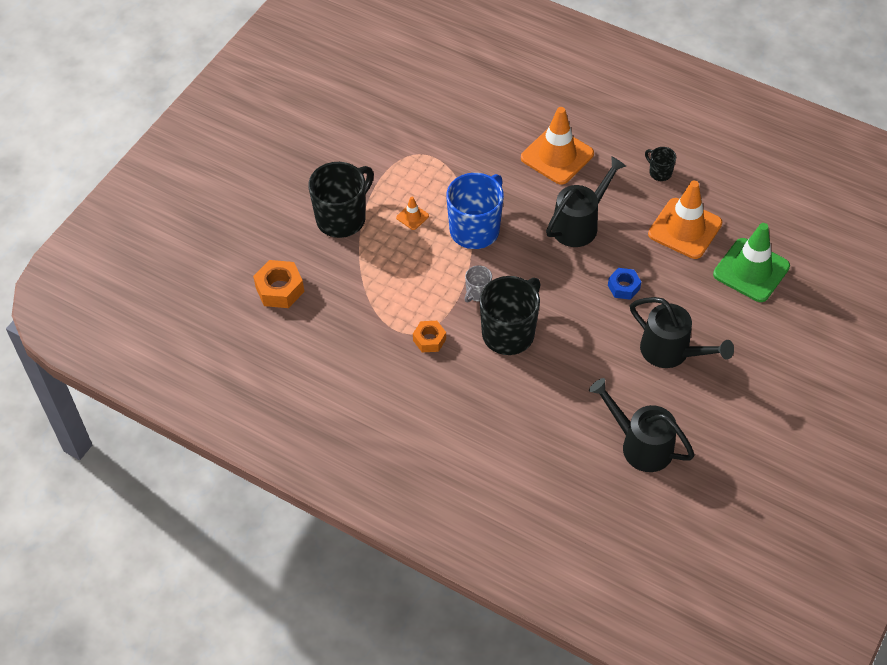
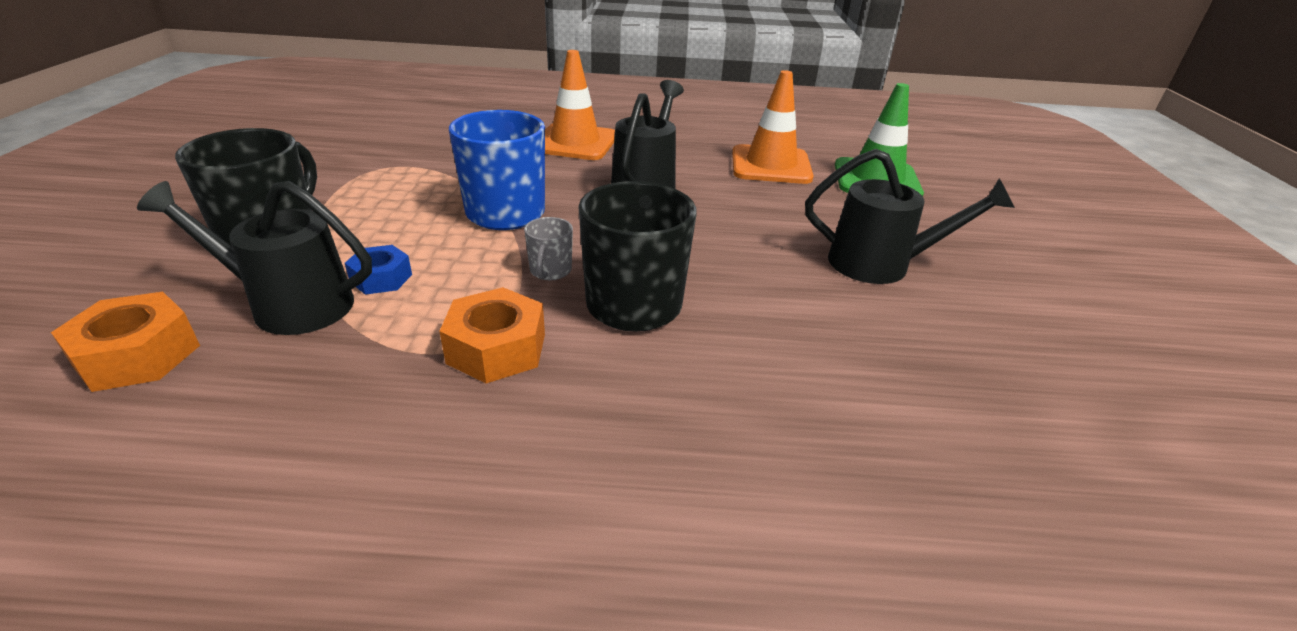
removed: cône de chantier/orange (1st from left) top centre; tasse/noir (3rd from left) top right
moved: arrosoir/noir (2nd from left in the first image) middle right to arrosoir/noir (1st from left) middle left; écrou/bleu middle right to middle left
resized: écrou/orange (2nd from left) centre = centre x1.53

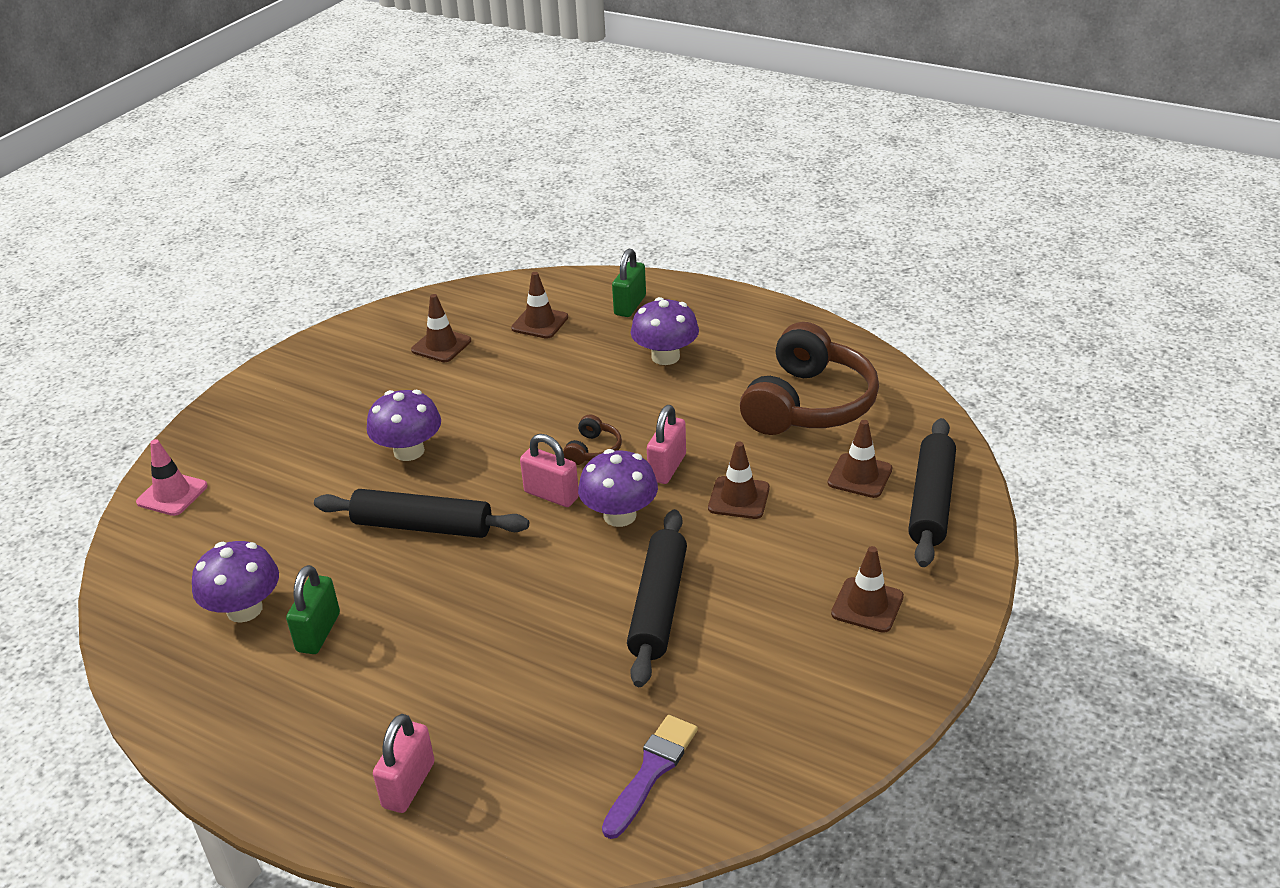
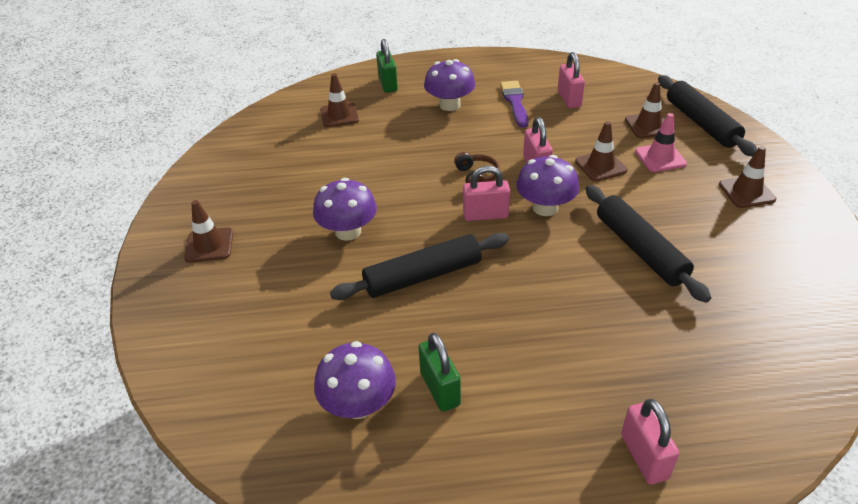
moved: cône de chantier/marron (1st from left) centre to middle left; pinceau/violet bottom centre to top centre; cône de chantier/rose middle left to top right
replaced: casque audio/marron (2nd from left) centre to cadenas/rose (3rd from left) top centre

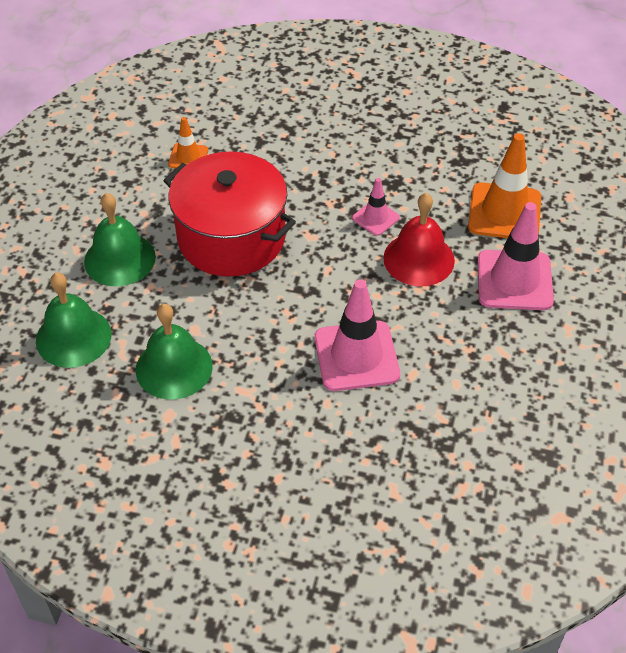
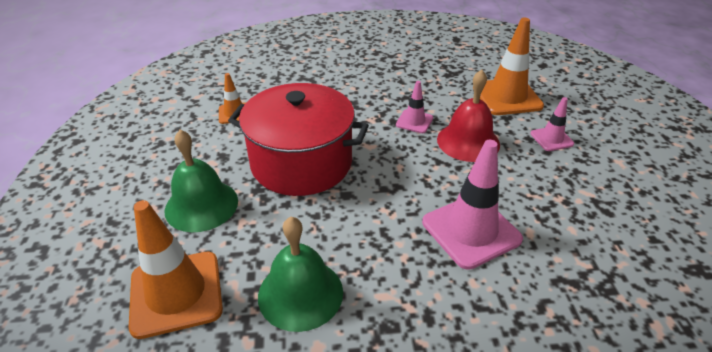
replaced: cloche/vert (1st from left) middle left to cône de chantier/orange (1st from left) bottom left
resized: cône de chantier/rose (3rd from left) middle right = middle right x0.53

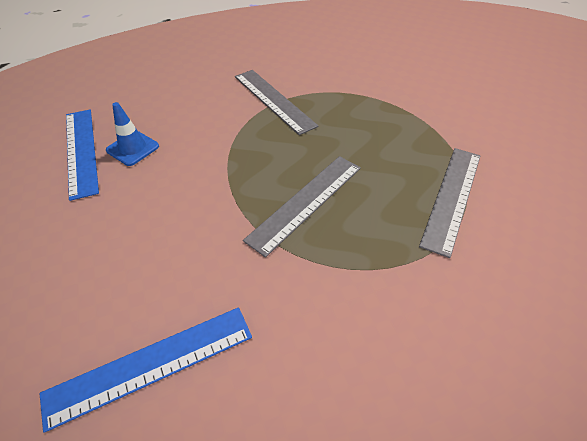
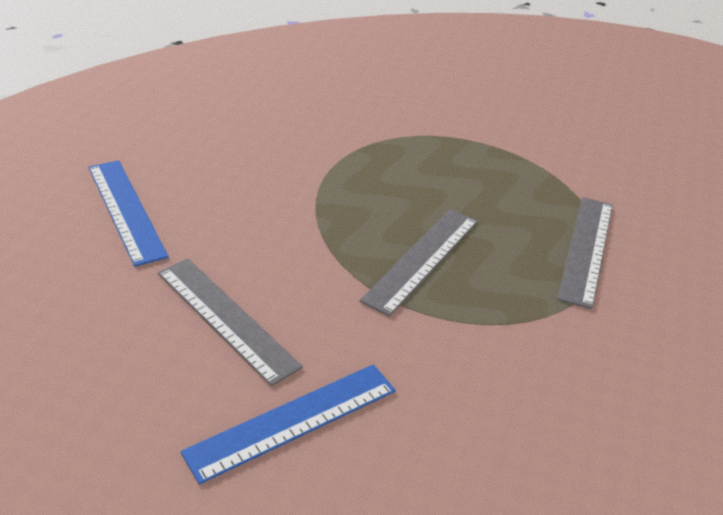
removed: cône de chantier/bleu top left
moved: règle/gris (1st from left) top centre to middle left

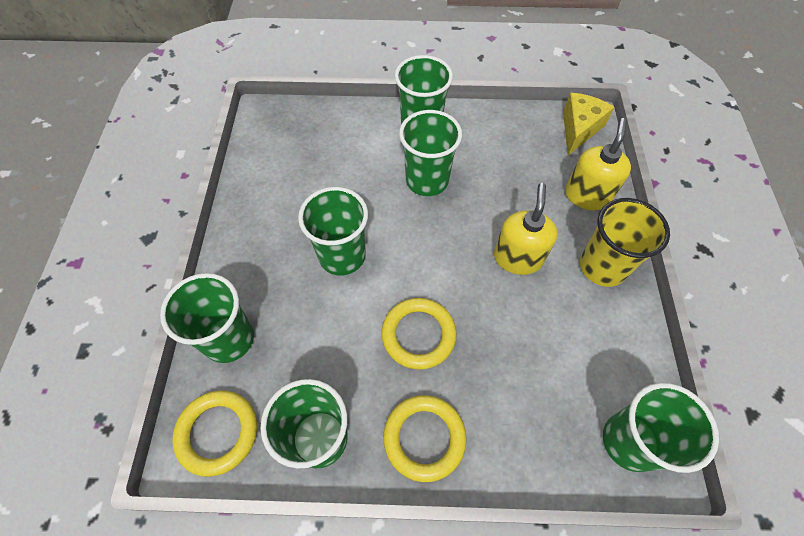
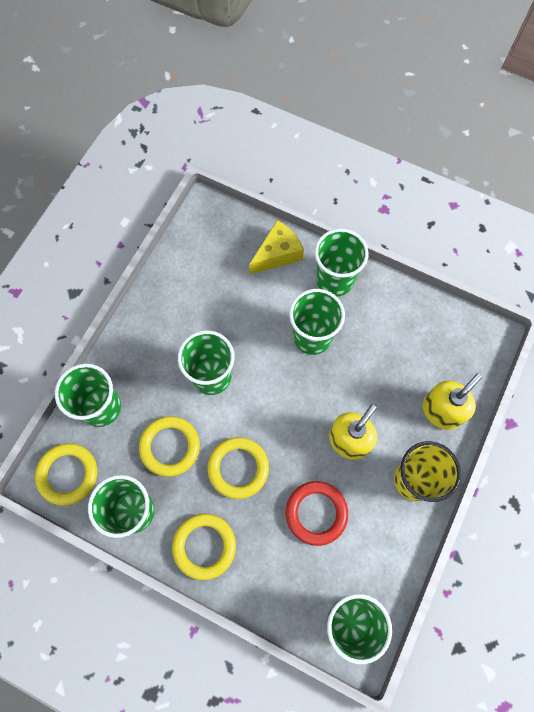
added: anneau/jaune (2nd from left) middle left; anneau/rouge bottom centre
moved: fromage/jaune top right to centre

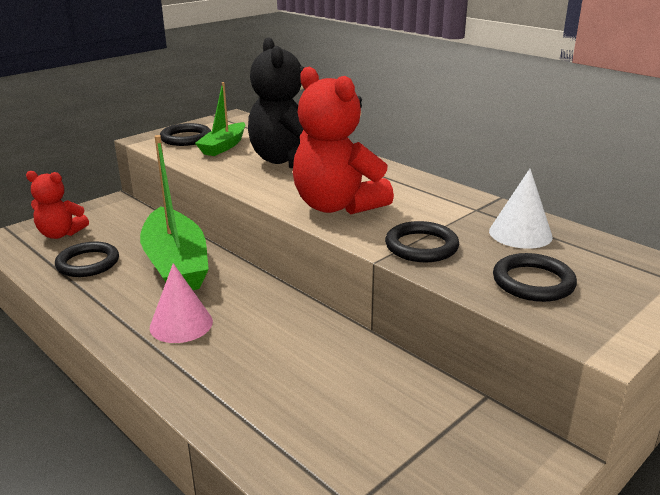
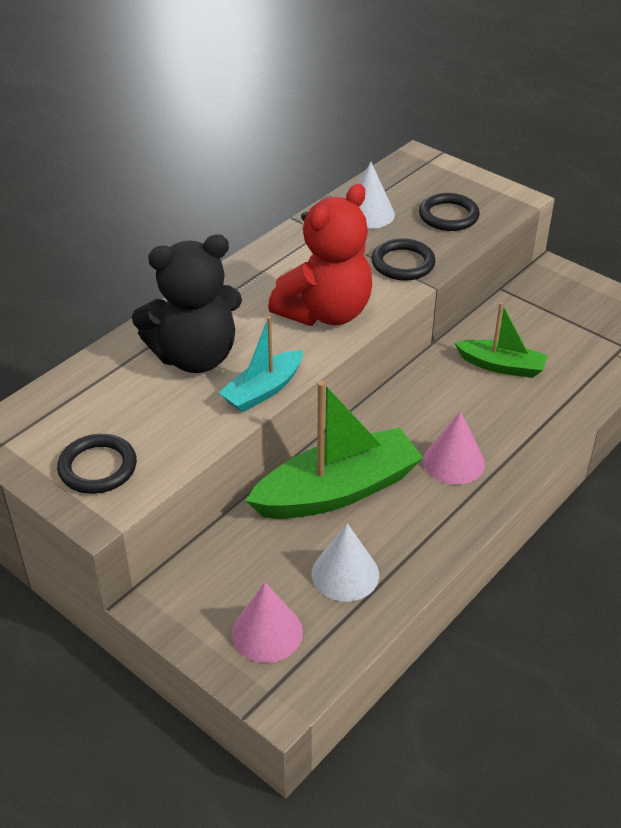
added: bateau/turquoise centre
moved: bateau/vert (2nd from left) top centre to middle right
replaced: ours en peluche/rouge (1st from left) middle left to cône/rose (1st from left) bottom centre; anneau/noir (1st from left) middle left to cône/blanc (1st from left) bottom centre

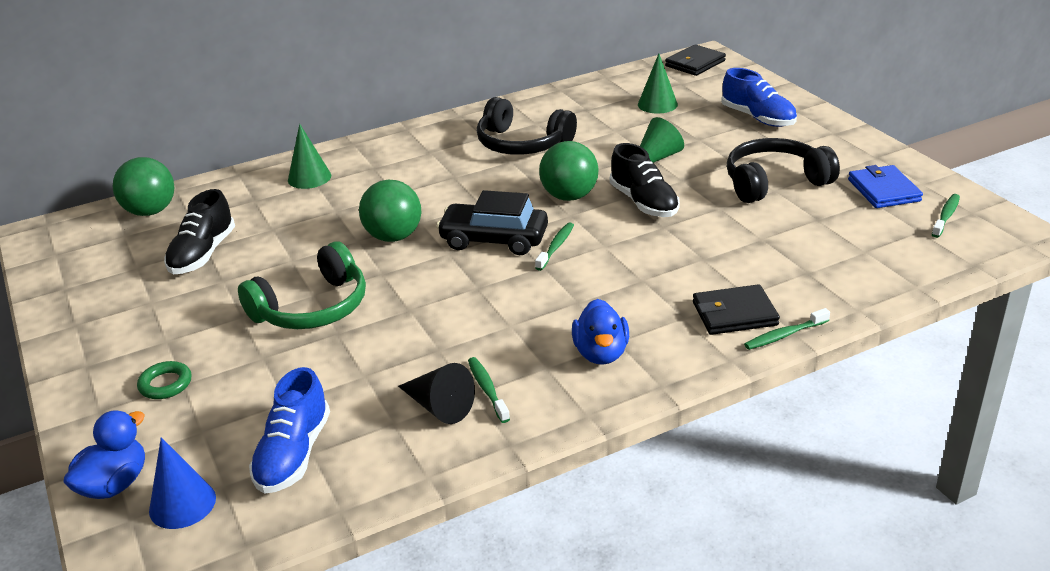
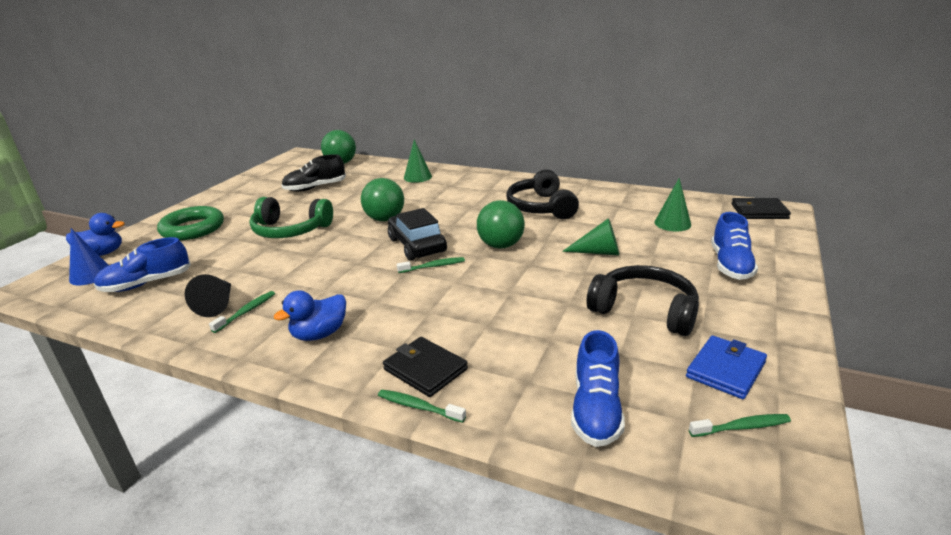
removed: chaussure/noir (2nd from left) top centre
added: chaussure/bleu (2nd from left) bottom centre
resized: anneau/vert middle left = middle left x2.00

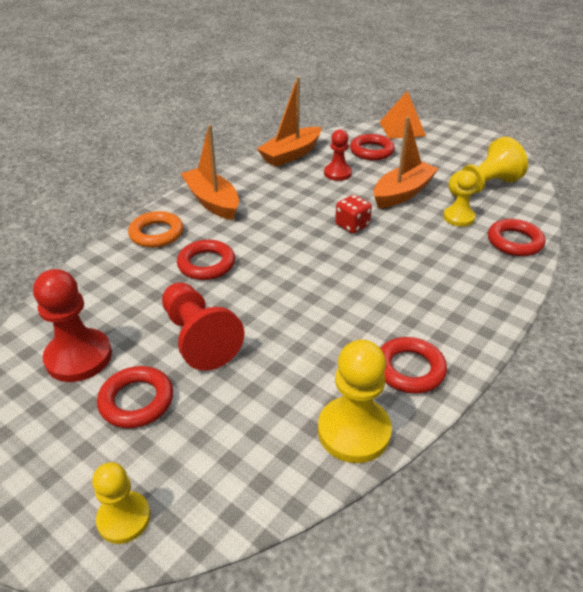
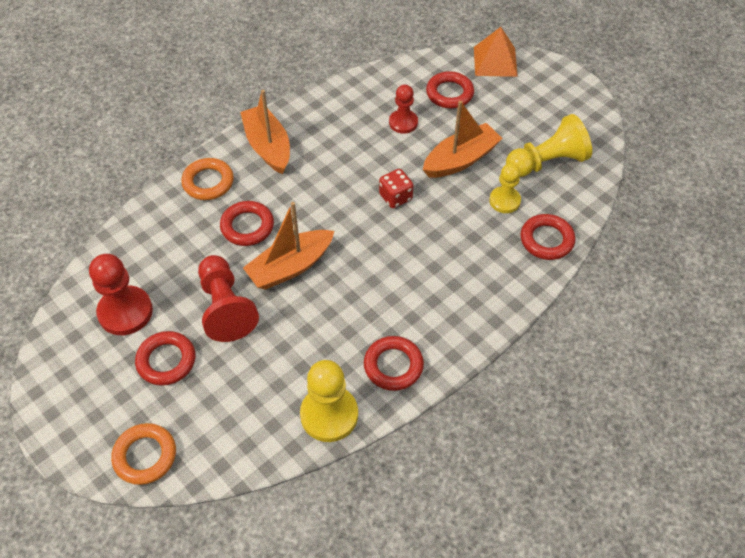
moved: bateau/orange (2nd from left) top centre to centre
replaced: pion/jaune (1st from left) bottom left to anneau/orange (1st from left) bottom left

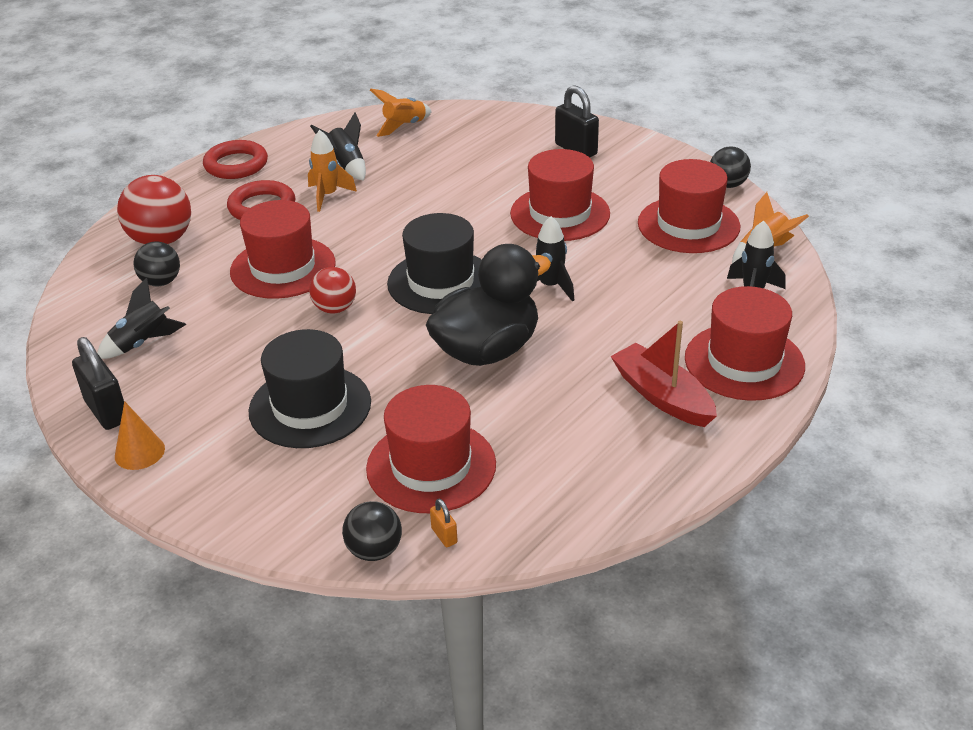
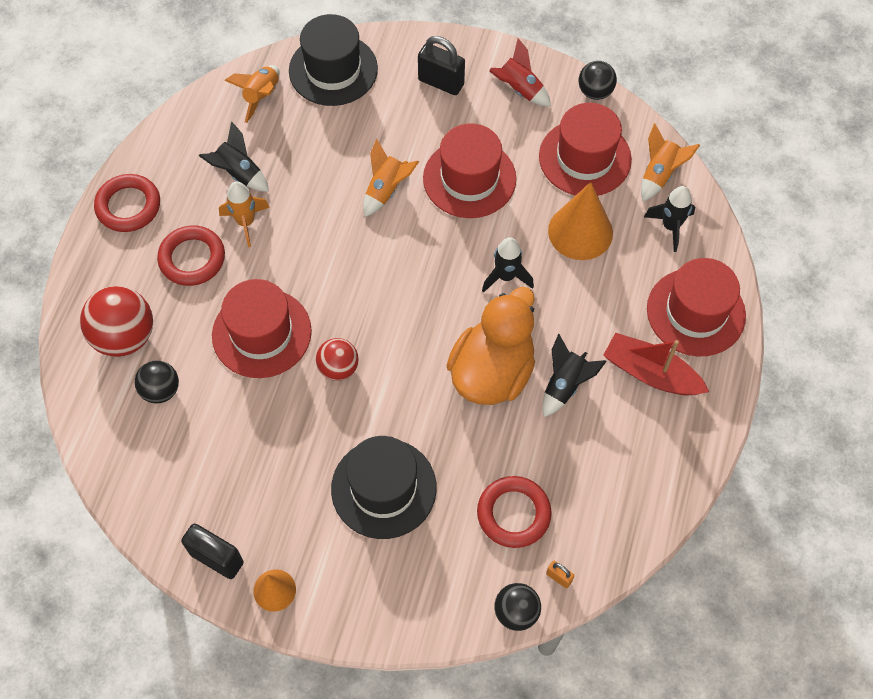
added: fusée/orange (3rd from left) top centre; fusée/rouge top centre; cône/orange (2nd from left) top centre
moved: chapeau/noir (2nd from left in the first image) centre to chapeau/noir (1st from left) top centre; fusée/noir (1st from left in the first image) middle left to fusée/noir (3rd from left) centre
replaced: chapeau/rouge (2nd from left) centre to anneau/rouge (3rd from left) bottom centre
recoloured: canard/noir centre to canard/orange centre

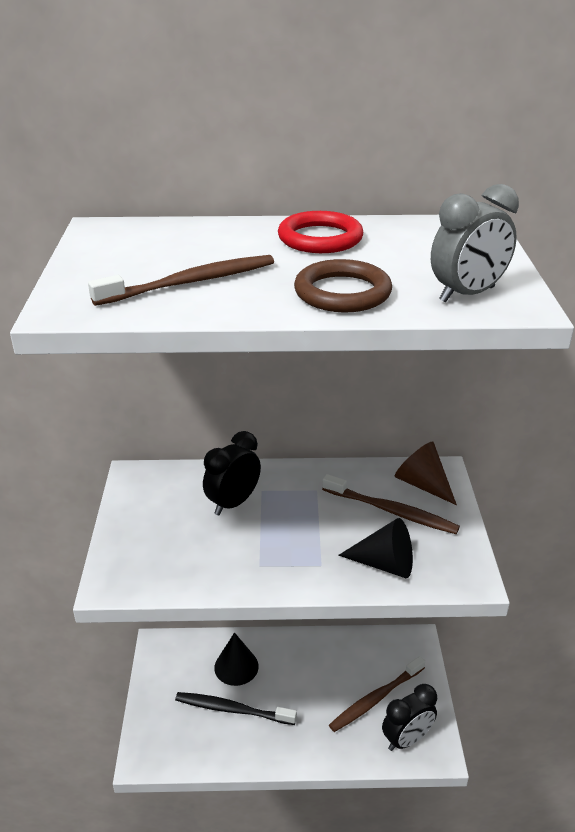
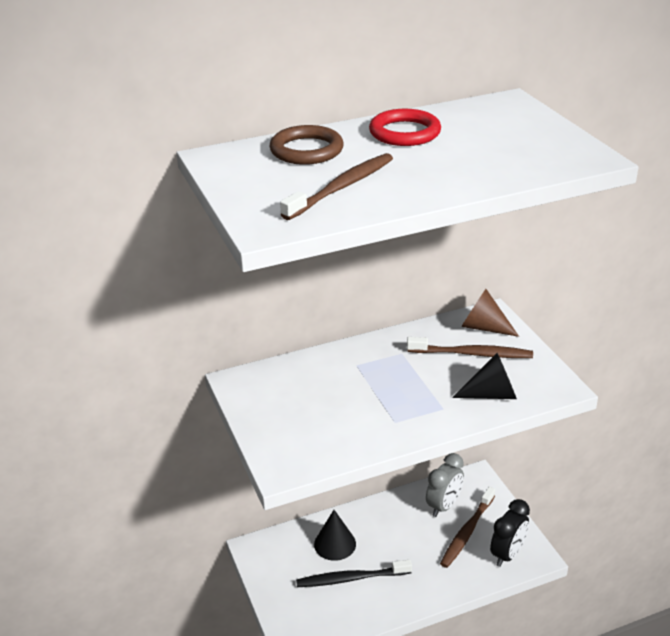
removed: réveil/noir (1st from left) centre
moved: anneau/marron centre to top centre; réveil/gris top right to bottom centre

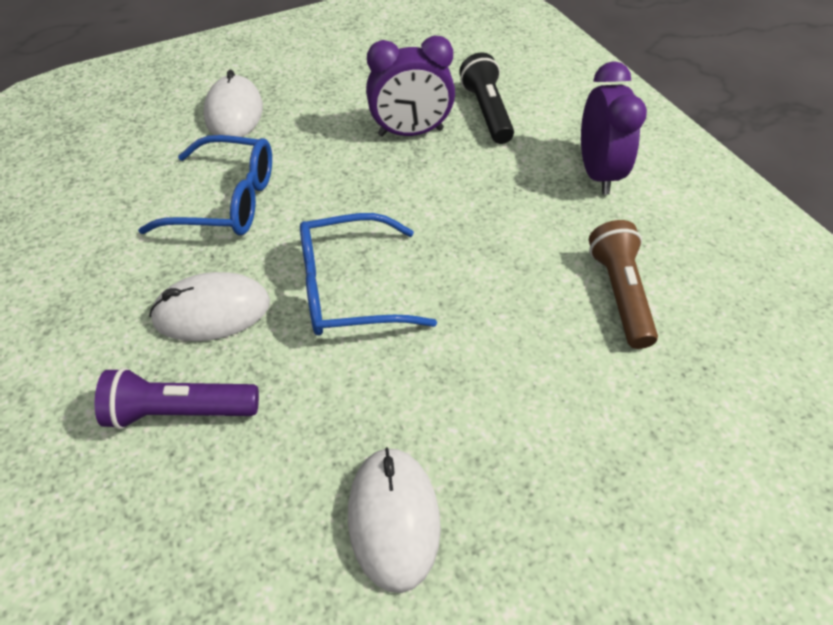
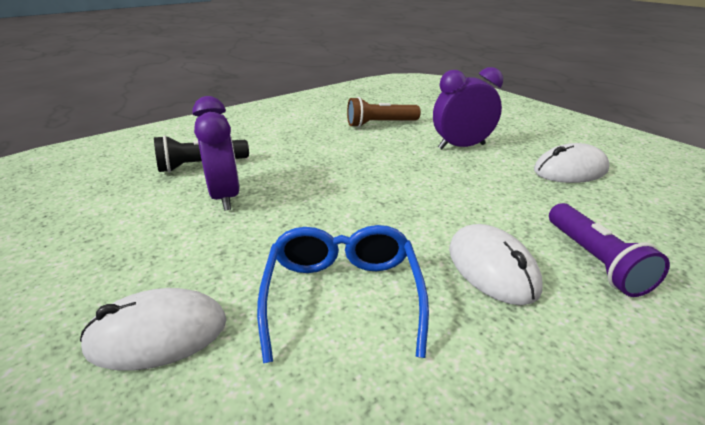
removed: lunettes/bleu (2nd from left) centre
moved: réveil/violet (2nd from left) top right to top centre

